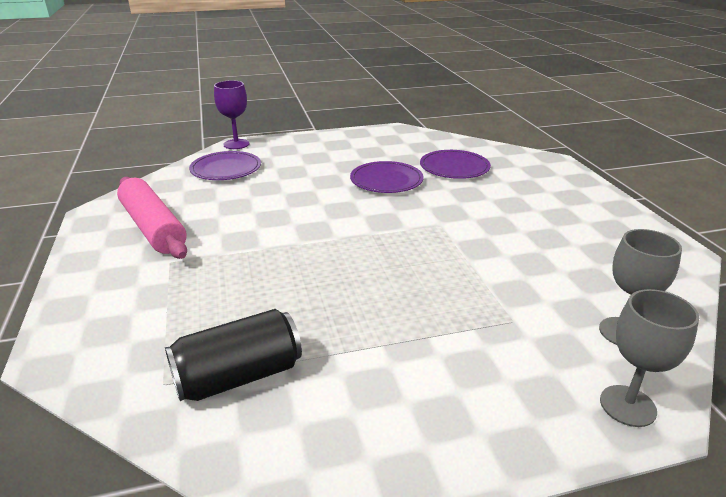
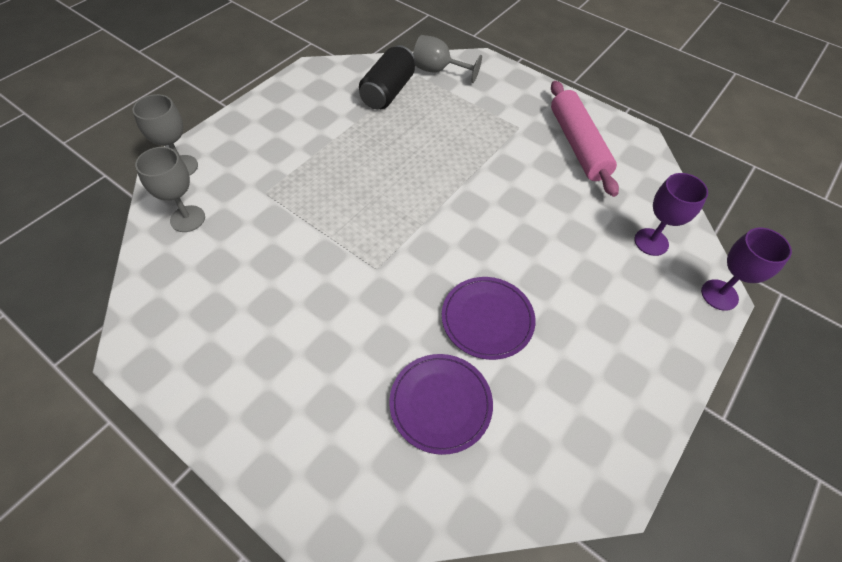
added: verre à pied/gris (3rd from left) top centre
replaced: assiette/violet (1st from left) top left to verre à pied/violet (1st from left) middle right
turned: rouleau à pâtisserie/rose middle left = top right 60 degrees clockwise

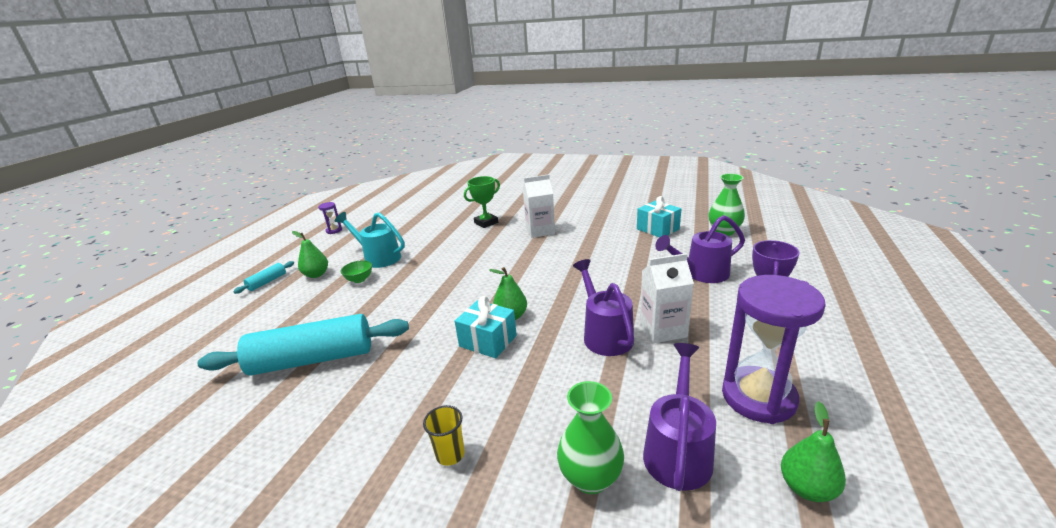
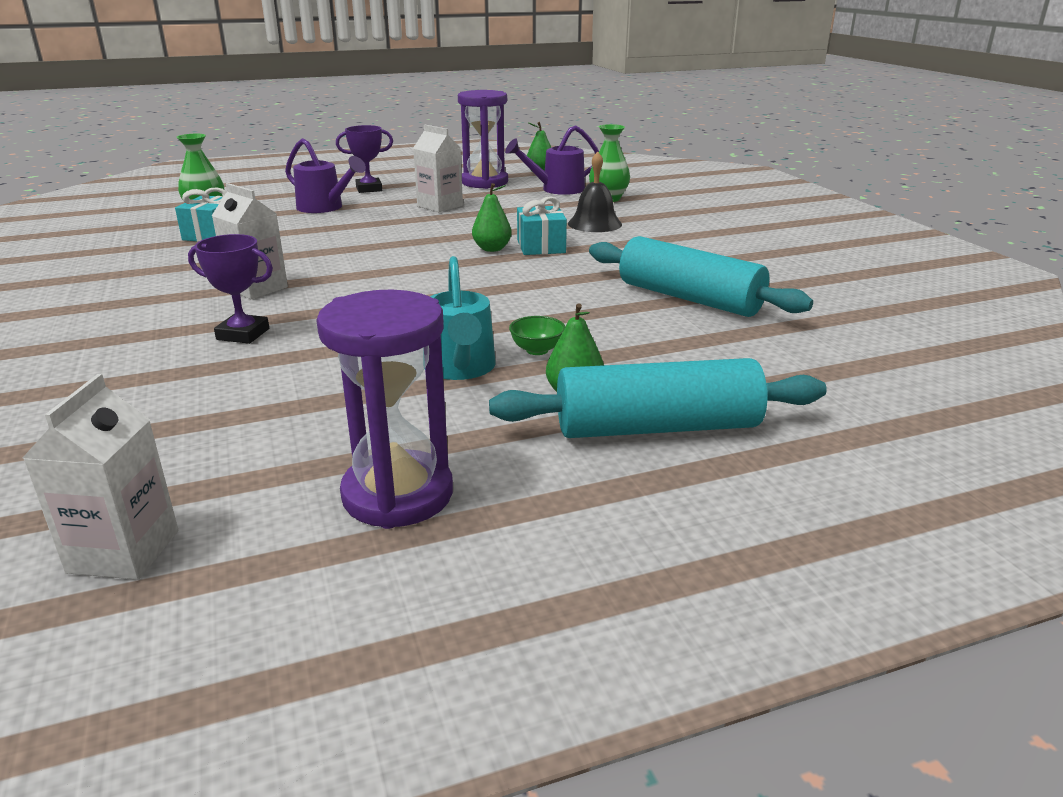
removed: gobelet/jaune bottom centre; arrosoir/violet (1st from left) centre
added: brique de lait/blanc (1st from left) middle left; cloche/noir top centre
recoloured: trophée/vert centre to trophée/violet (1st from left) middle left
resized: sablier/violet (1st from left) middle left = centre x2.30; rouleau à pâtisserie/turquoise (1st from left) middle left = centre x2.33

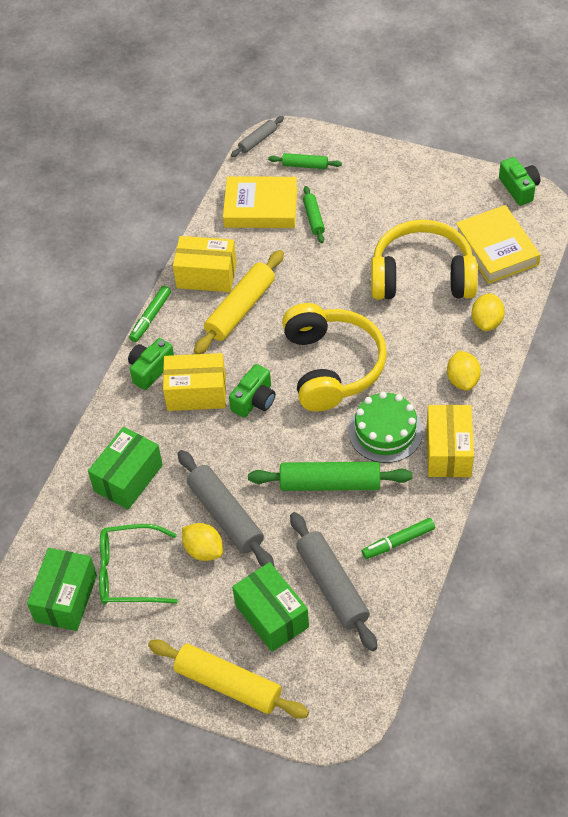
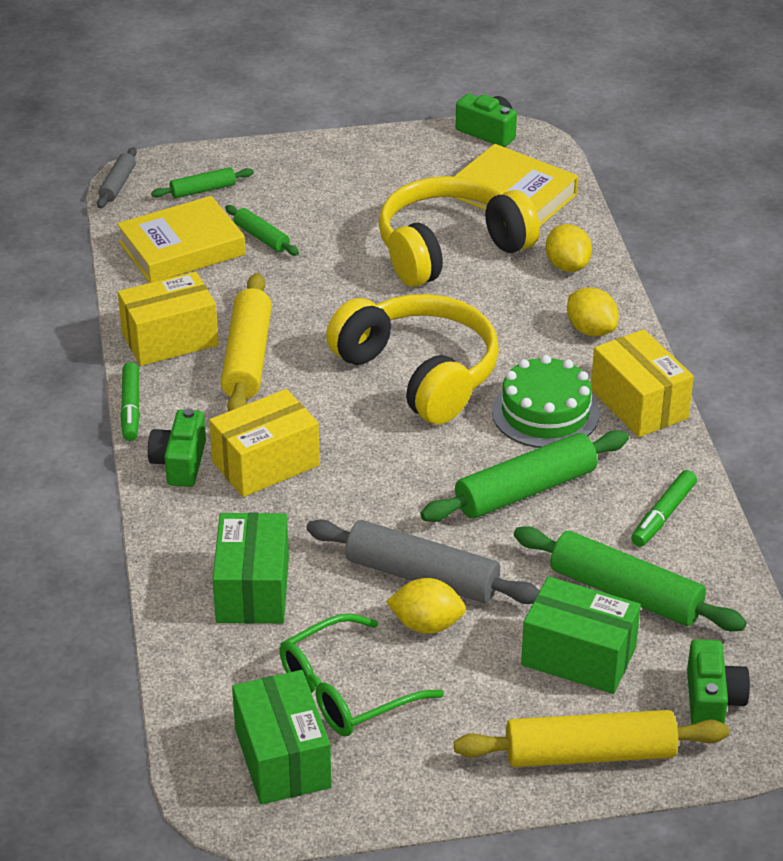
moved: appareil photo/vert (2nd from left in the first image) centre to appareil photo/vert (3rd from left) bottom right
recoloured: rouleau à pâtisserie/gris (3rd from left) bottom centre to rouleau à pâtisserie/vert (4th from left) bottom right

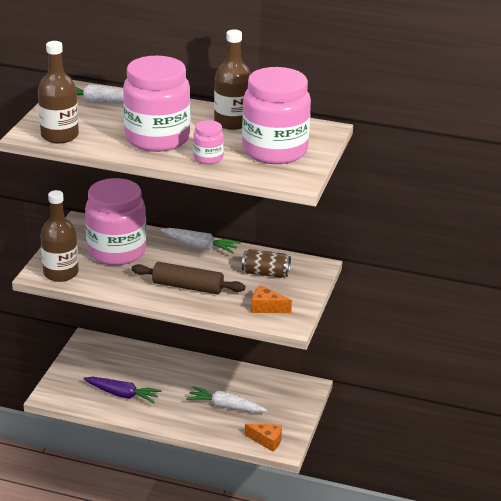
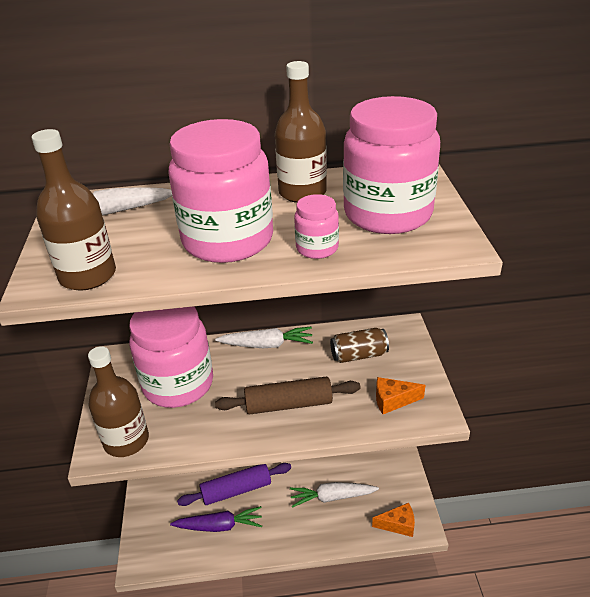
added: rouleau à pâtisserie/violet bottom centre

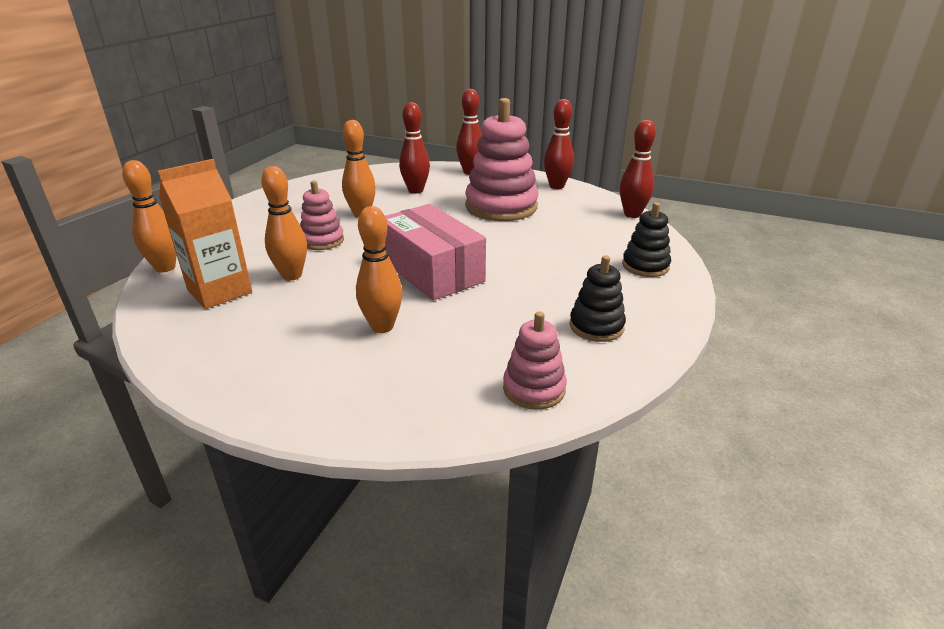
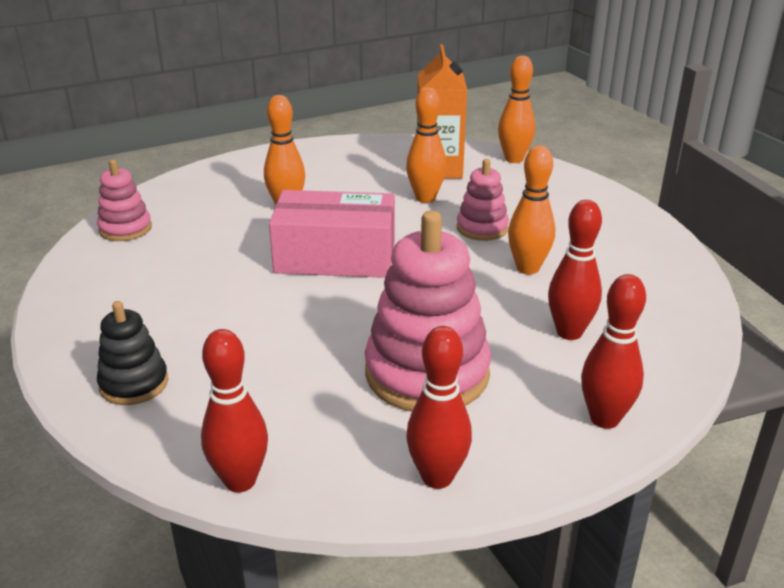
removed: jouet à empiler/noir (1st from left) centre

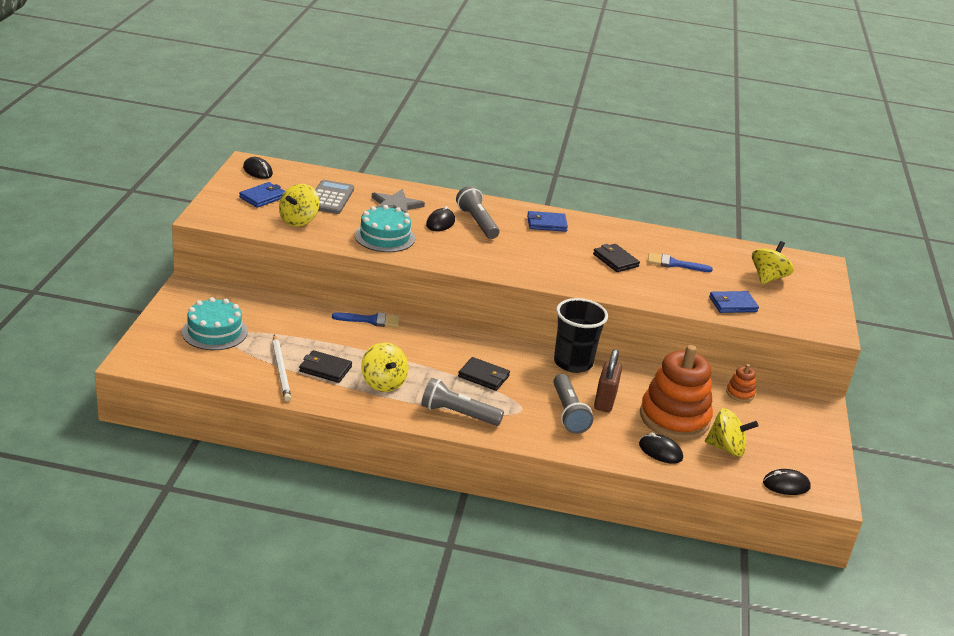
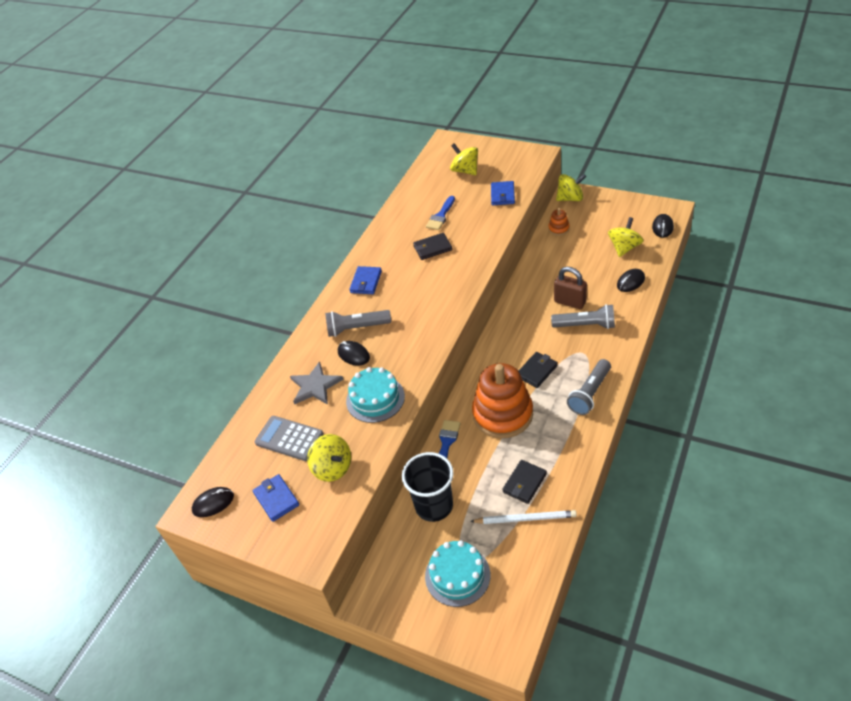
moved: gobelet/noir centre to bottom centre; jouet à empiler/orange (1st from left) middle right to centre; toupie/jaune (2nd from left in the first image) centre to toupie/jaune (3rd from left) top right

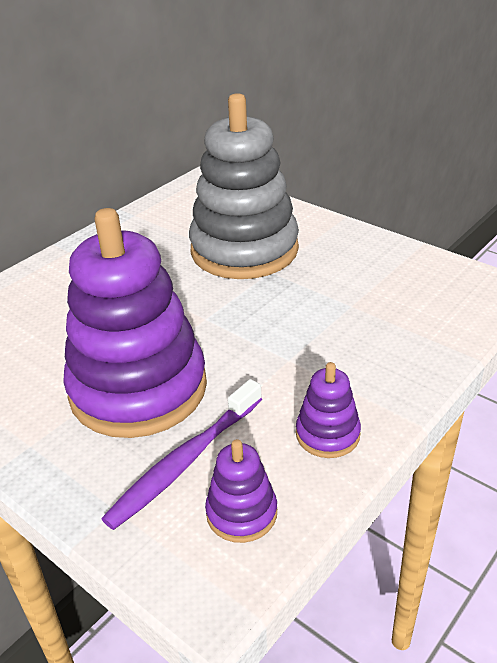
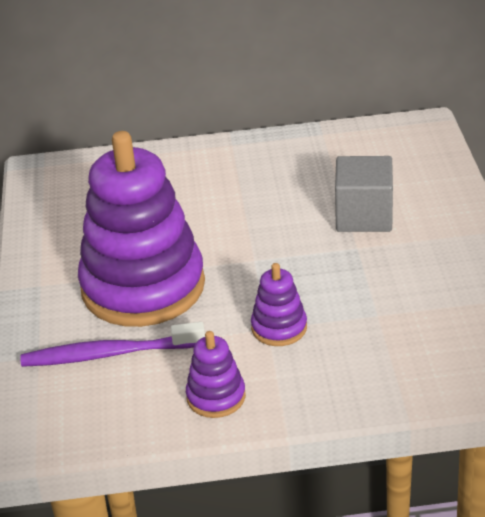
moved: jouet à empiler/violet (2nd from left in the first image) bottom centre to jouet à empiler/violet (3rd from left) centre
replaced: jouet à empiler/gris top centre to cube/gris middle right

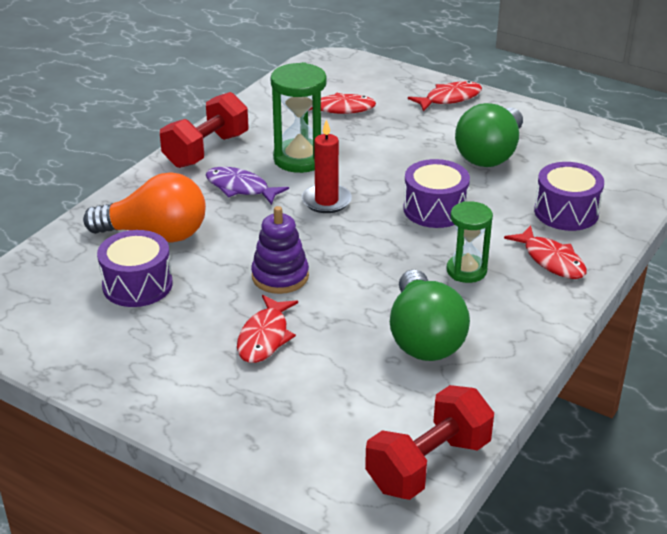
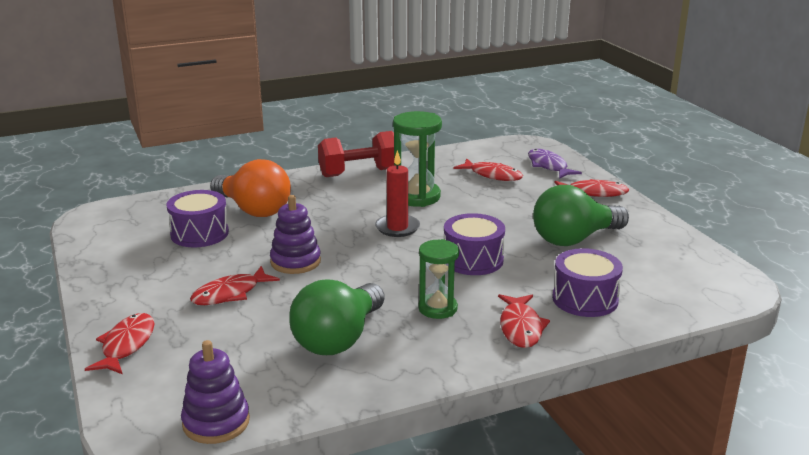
added: poisson/rouge (1st from left) bottom left
moved: poisson/violet centre to middle right
replaced: haltère/rouge (2nd from left) bottom centre to jouet à empiler/violet (1st from left) bottom left

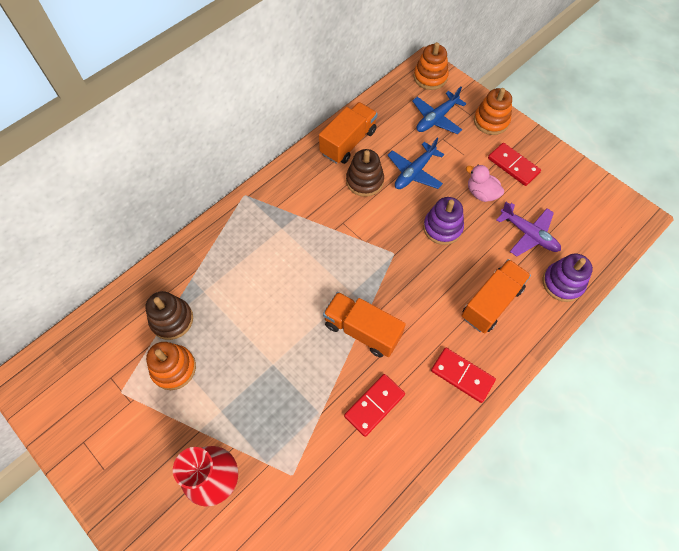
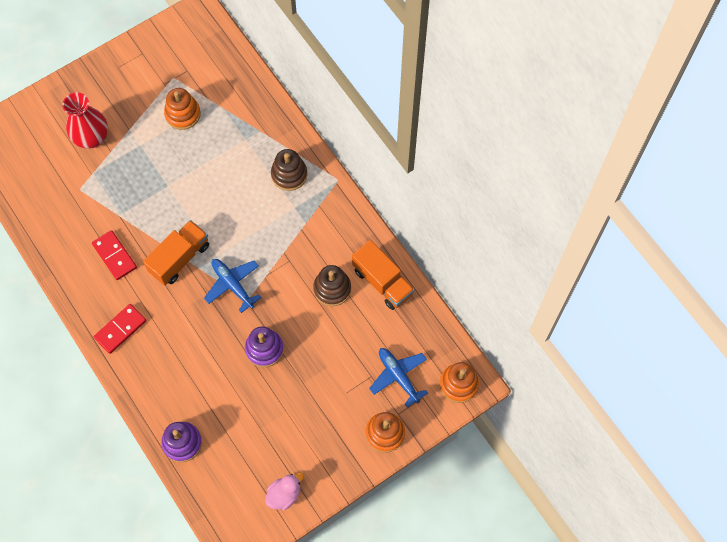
removed: camion/orange (3rd from left) middle right; domino/rouge (3rd from left) top right; avion/violet middle right
moved: avion/bleu (1st from left) top centre to middle left; canard/rose top right to bottom centre; jouet à empiler/marron (1st from left) middle left to top centre

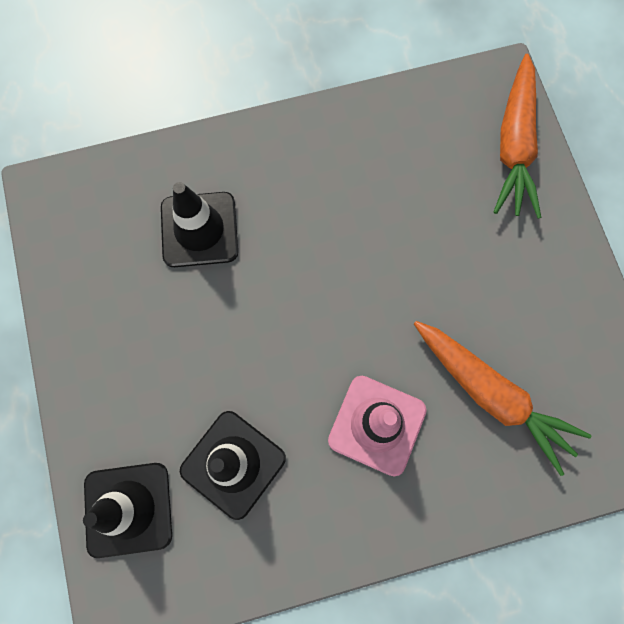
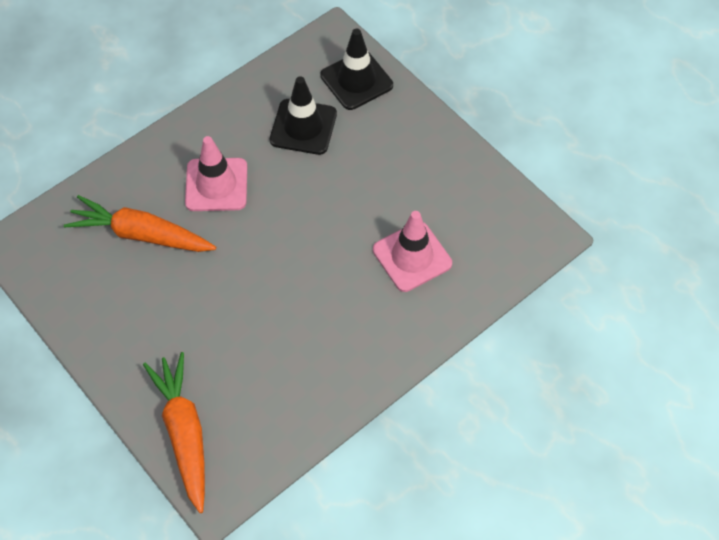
recoloured: cône de chantier/noir (2nd from left) middle left to cône de chantier/rose (2nd from left) centre

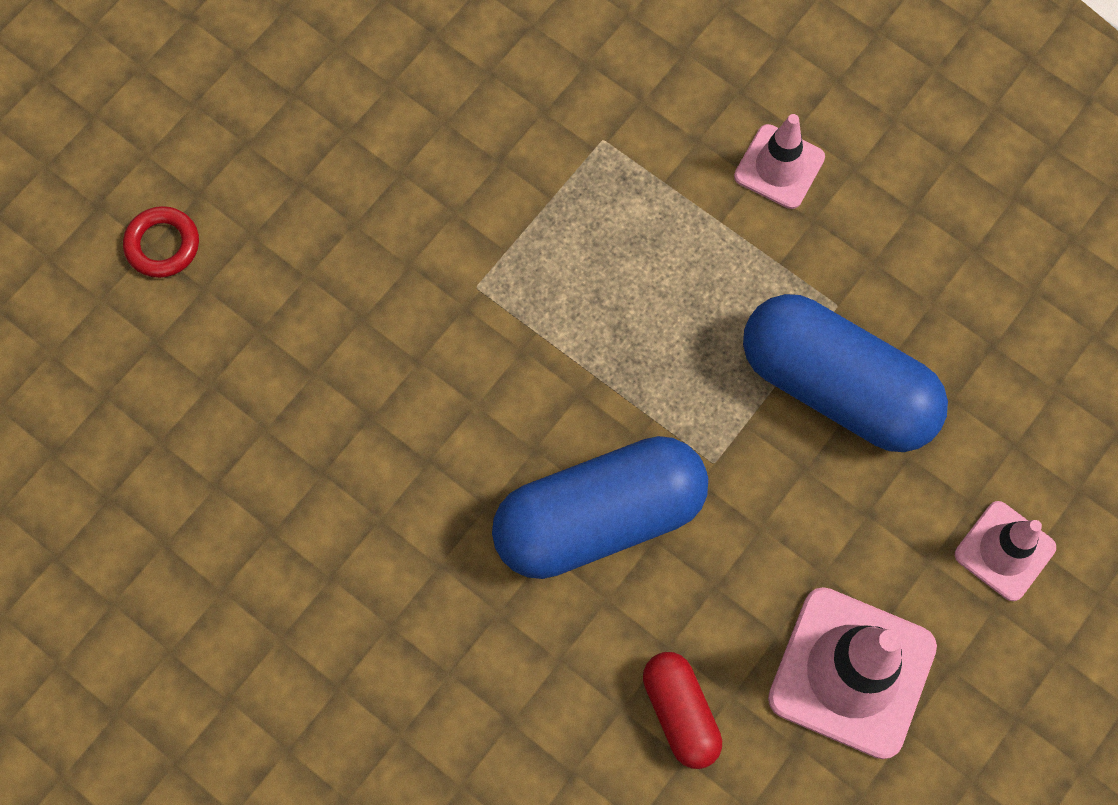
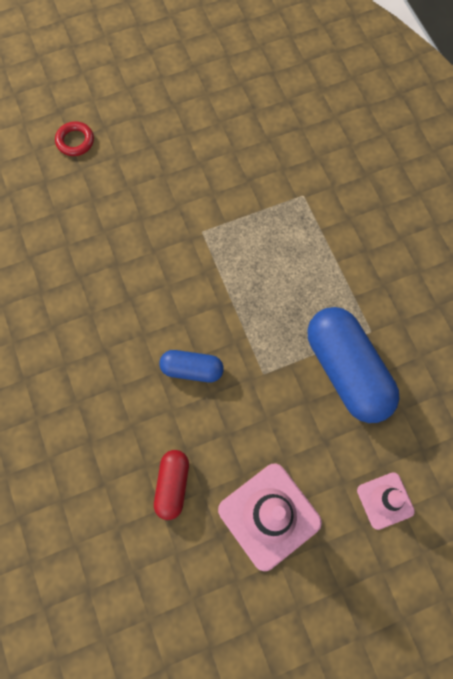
removed: cône de chantier/rose (1st from left) top right
resized: gélule/bleu (1st from left) centre = centre x0.52

